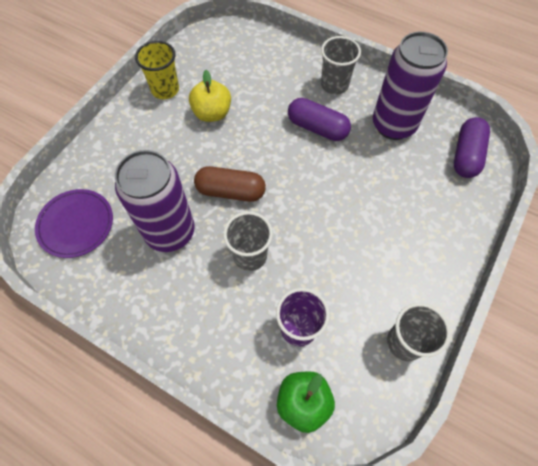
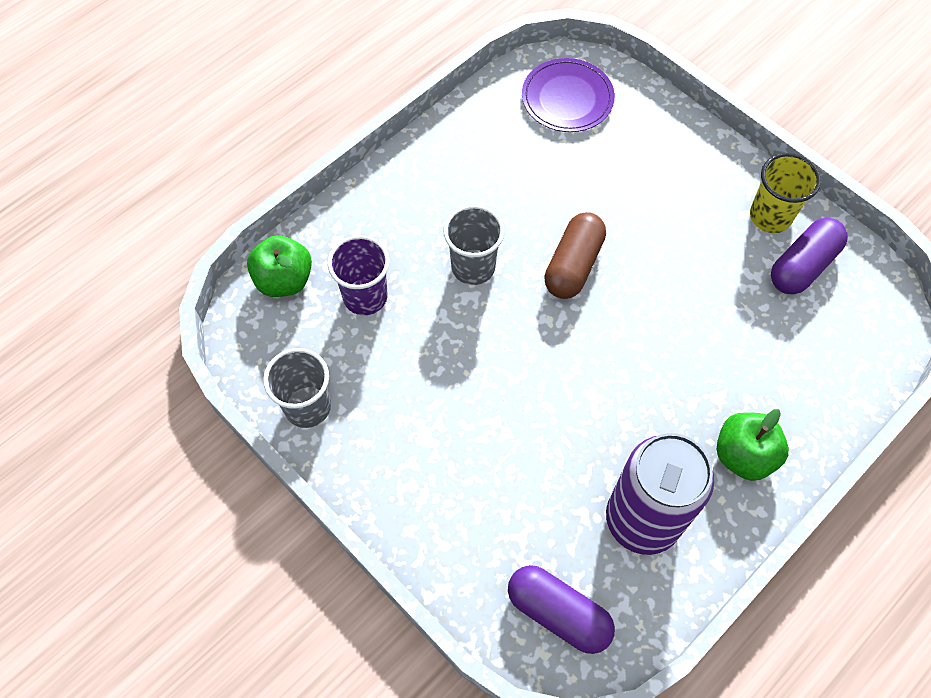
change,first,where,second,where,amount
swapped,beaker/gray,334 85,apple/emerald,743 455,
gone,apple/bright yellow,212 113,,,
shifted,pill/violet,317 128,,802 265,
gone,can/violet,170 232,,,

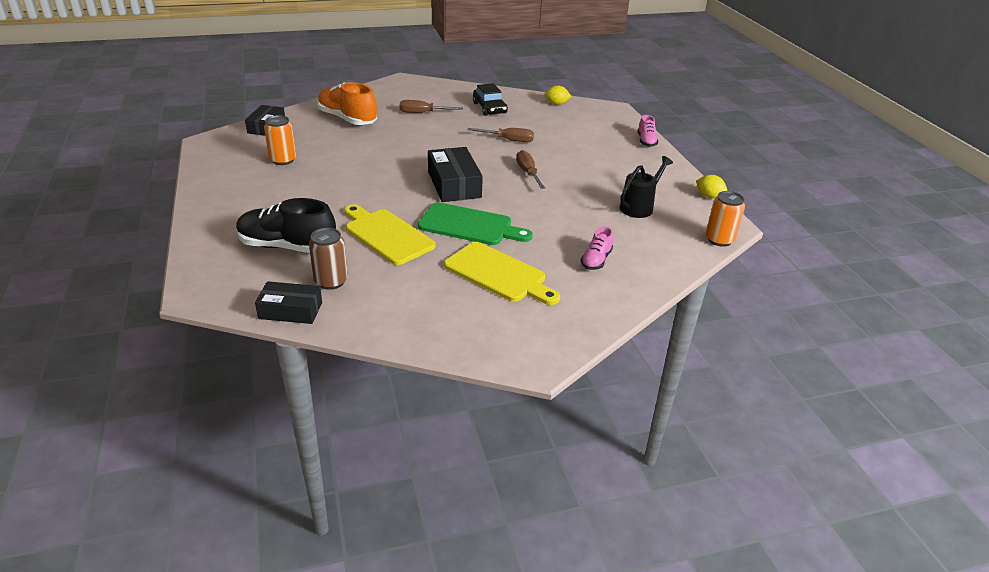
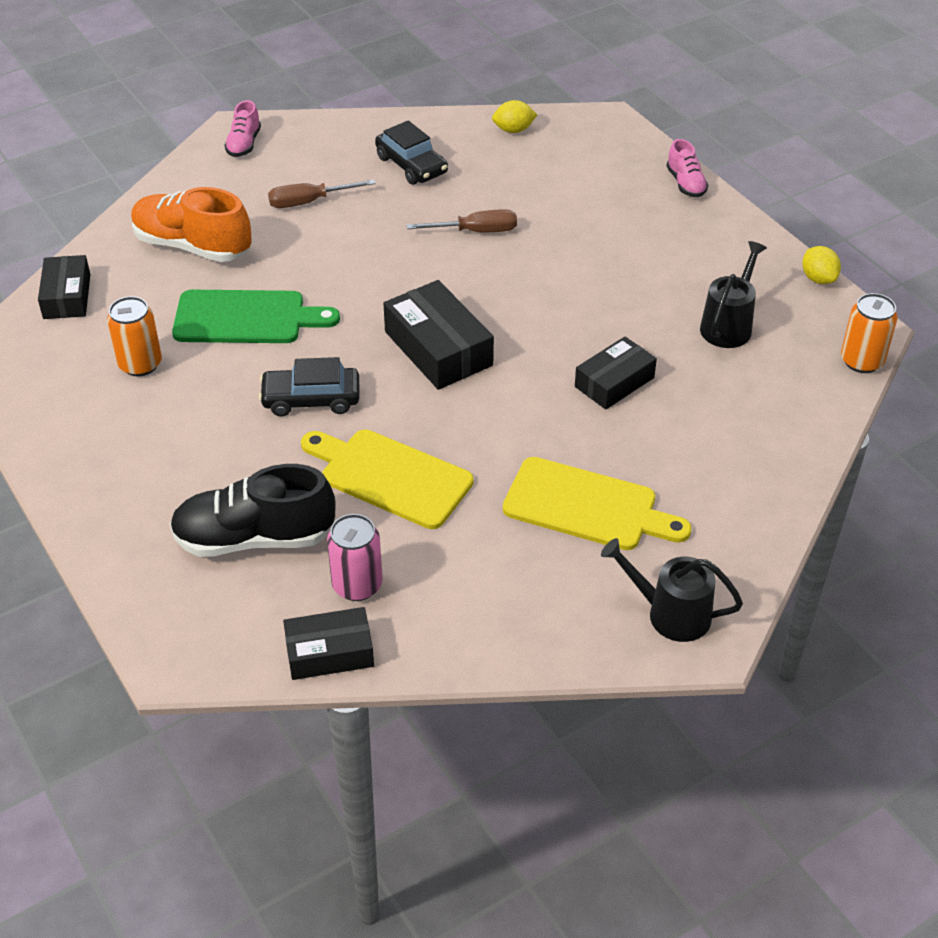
change,first,where,second,where,amount
gone,flat screwdriver/russet,528 173,,,
rotated,toy lemon/bright yellow,709 196,,818 278,45 degrees clockwise
shifted,chopping board/emerald,469 226,,246 318,
shifted,sneaker/pink,596 260,,244 144,
repainted,can/russet,331 281,can/pink,357 585,
new,,,package/black,614 382,
new,,,automobile/black,311 399,
new,,,watering can/black,670 614,

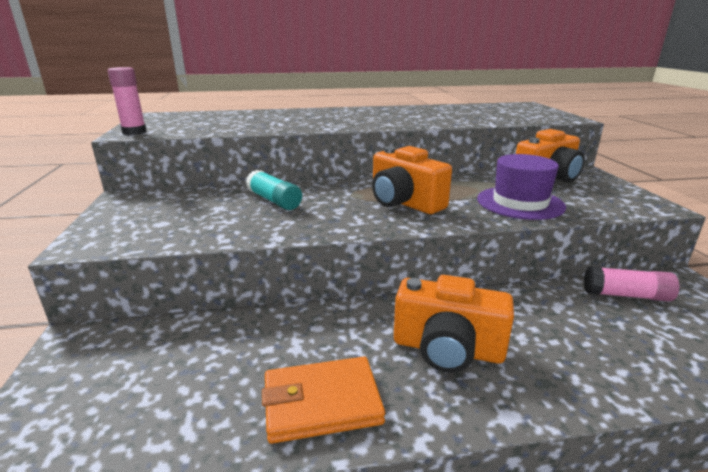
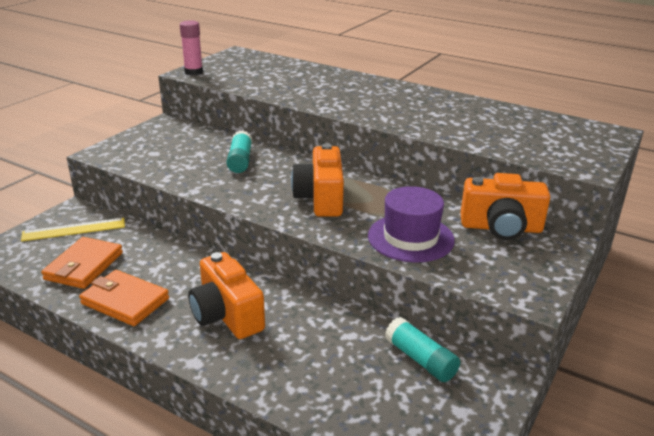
change,first,where,second,where,amount
repainted,glue/pink,626 295,glue/aqua,420 359,
new,,,measuring stick/bright yellow,74 229,
new,,,billfold/orange,84 266,

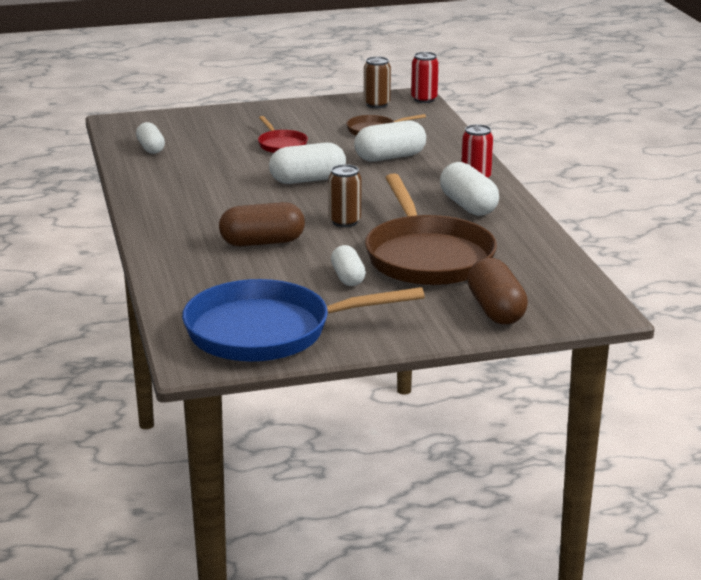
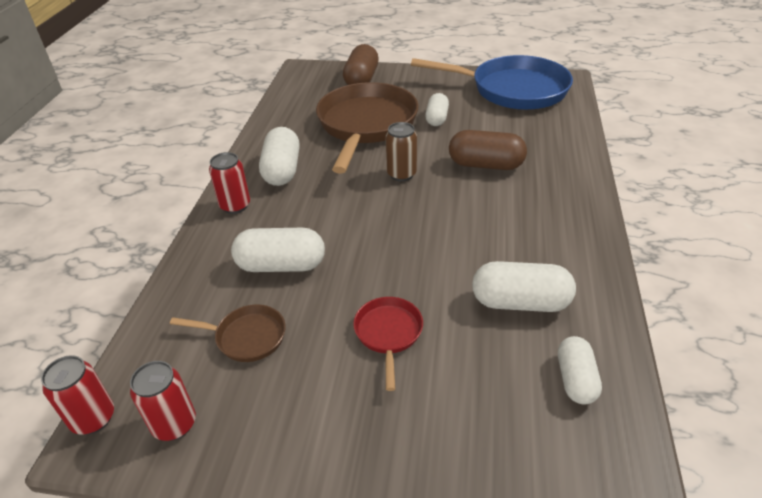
change,first,where,second,where,amount
repainted,can/russet,377 104,can/red,174 424,
shifted,pill/white,307 180,,520 302,

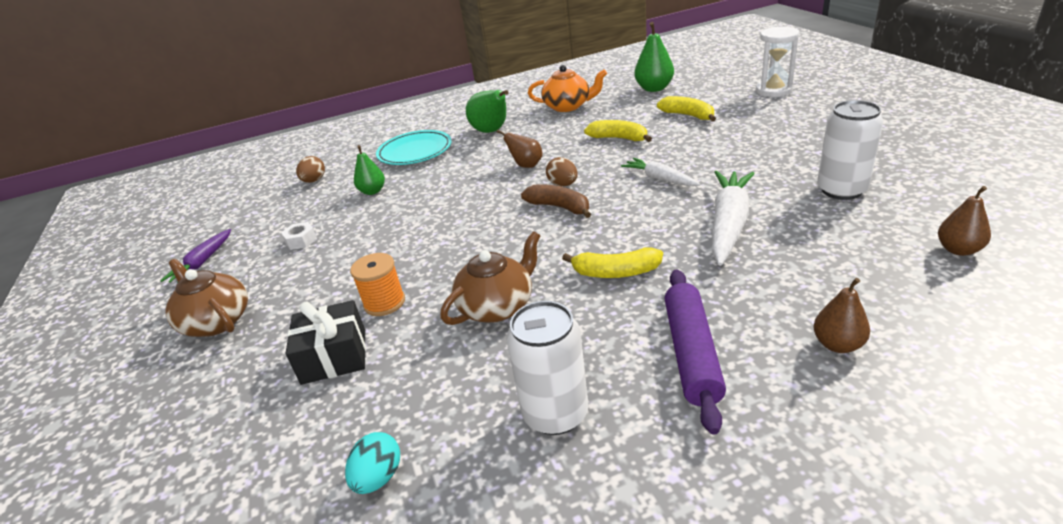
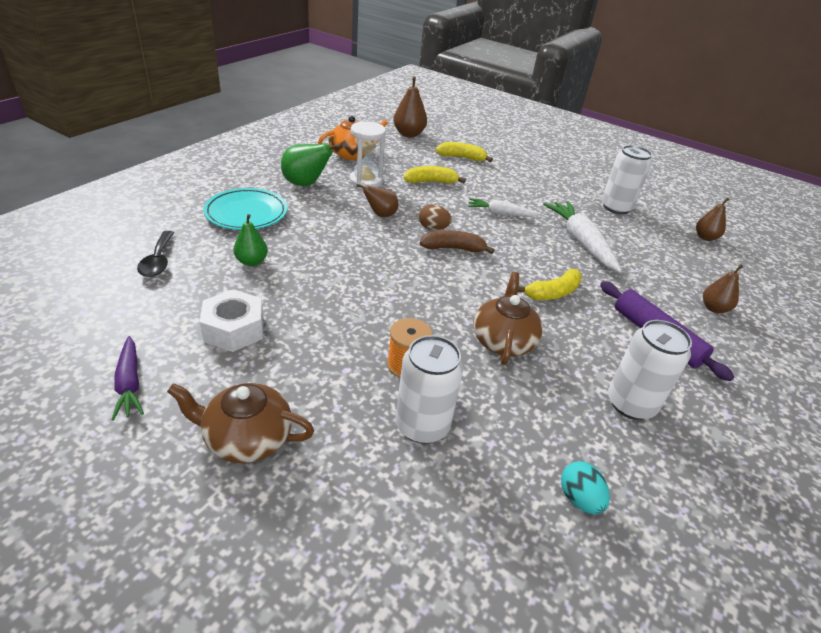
change,first,where,second,where,amount
repainted,pear/emerald,654 88,pear/russet,408 134,
shifted,sandglass/white,773 90,,365 181,
swapped,toy egg/russet,314 181,teaspoon/black,158 261,
scaled,hex nut/white,301 241,,234 329,x1.80
swapped,present/black,334 356,can/white,422 425,

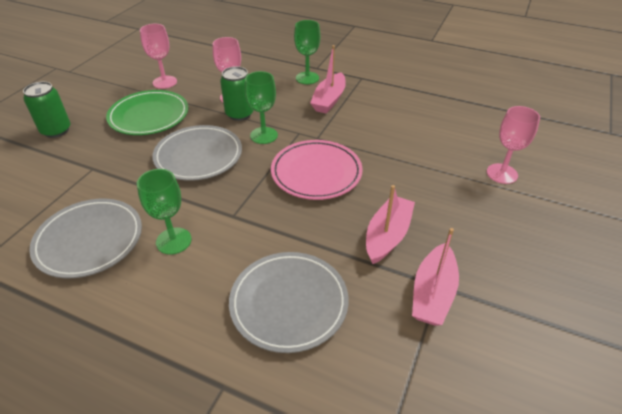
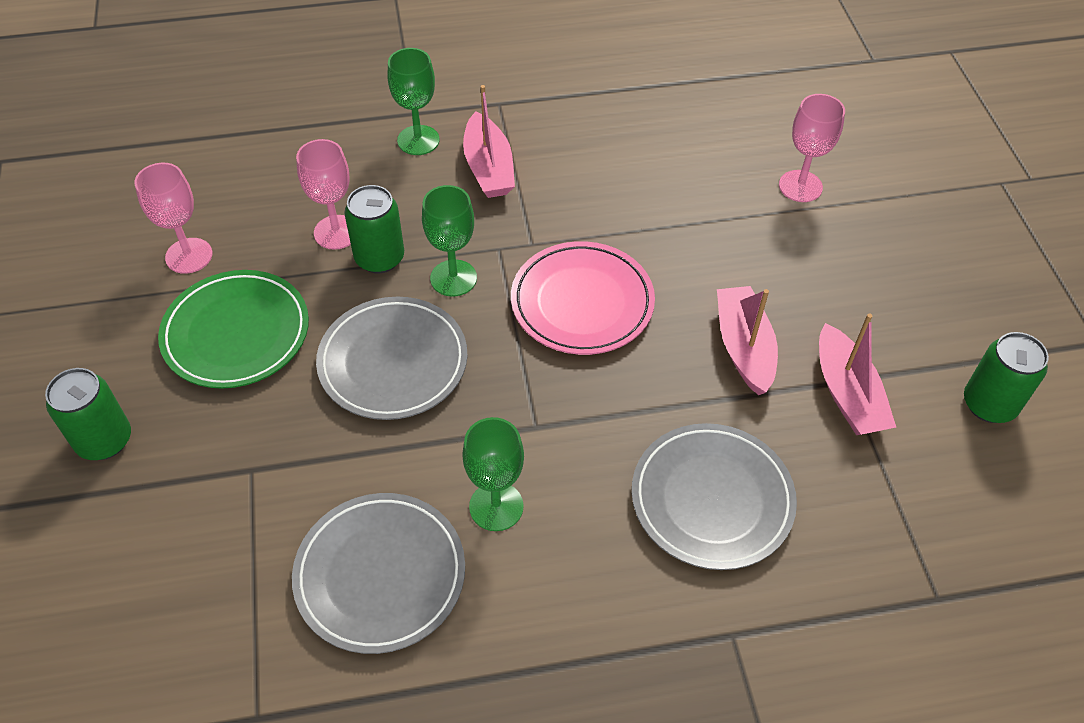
change,first,where,second,where,amount
new,,,can/emerald,989 404,

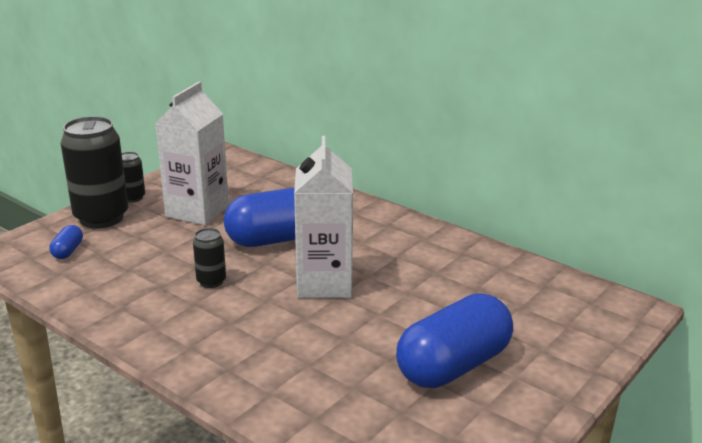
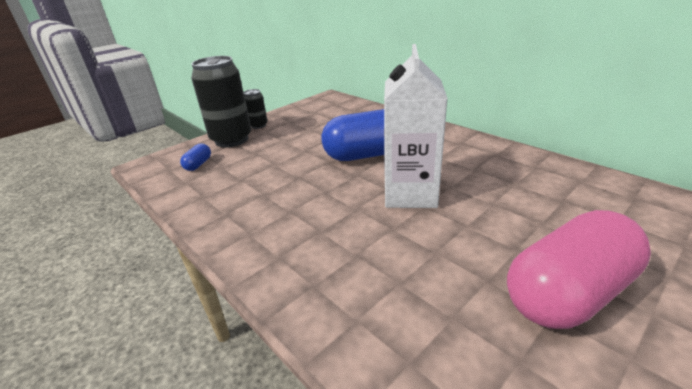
change,first,where,second,where,amount
gone,juice carton/white,197 211,,,
gone,can/black,211 281,,,
repainted,pill/cobalt,454 366,pill/pink,568 293,

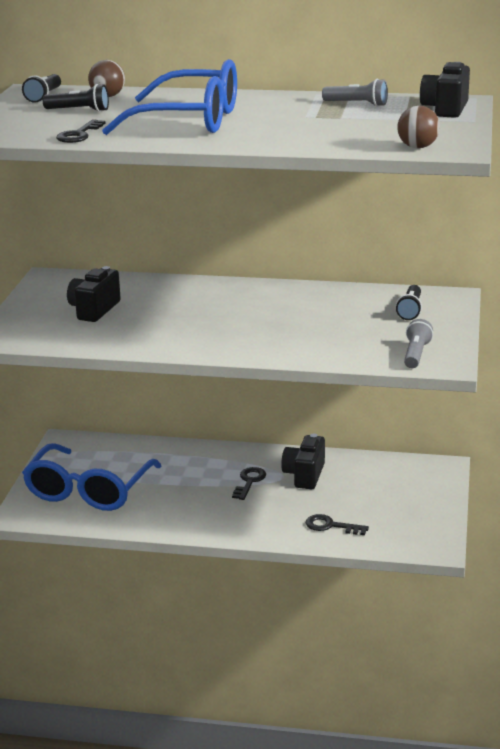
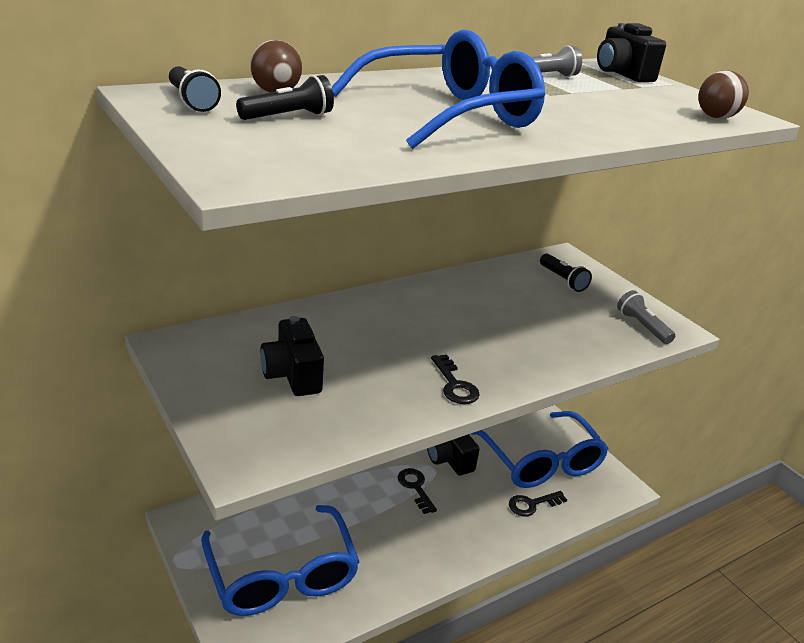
change,first,where,second,where,amount
shifted,key/black,79 135,,454 385,
new,,,glasses/cobalt,541 462,

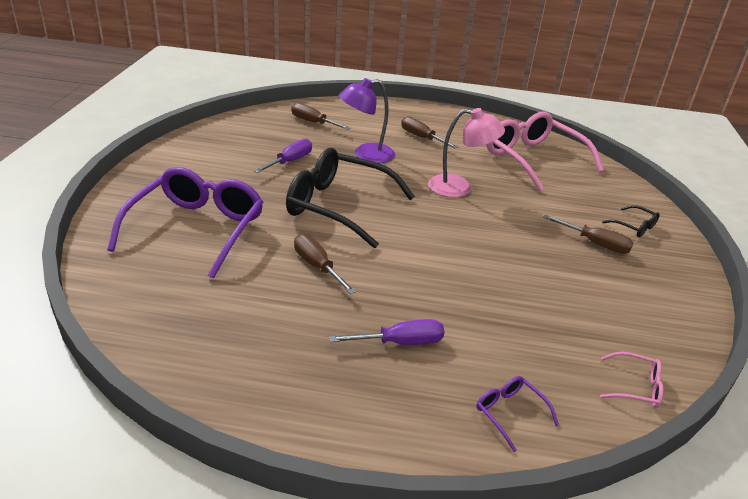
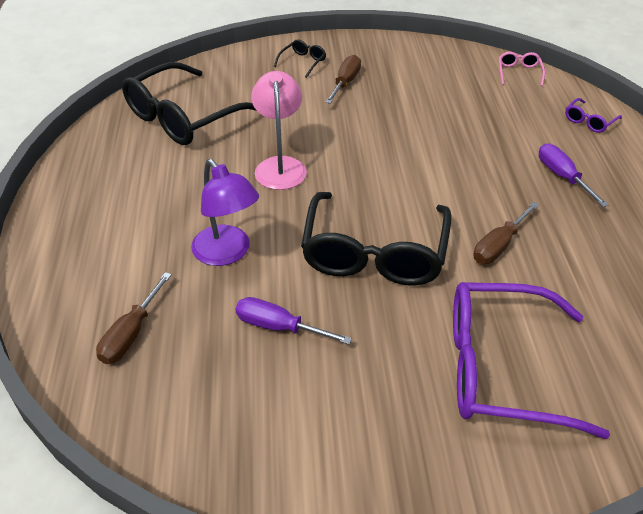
change,first,where,second,where,amount
repainted,glasses/pink,533 159,glasses/black,184 117,
gone,flat screwdriver/russet,422 138,,,

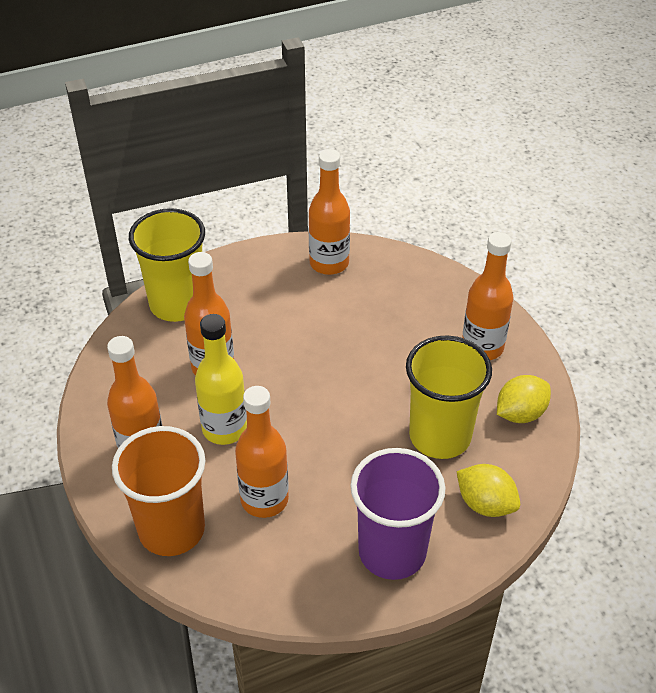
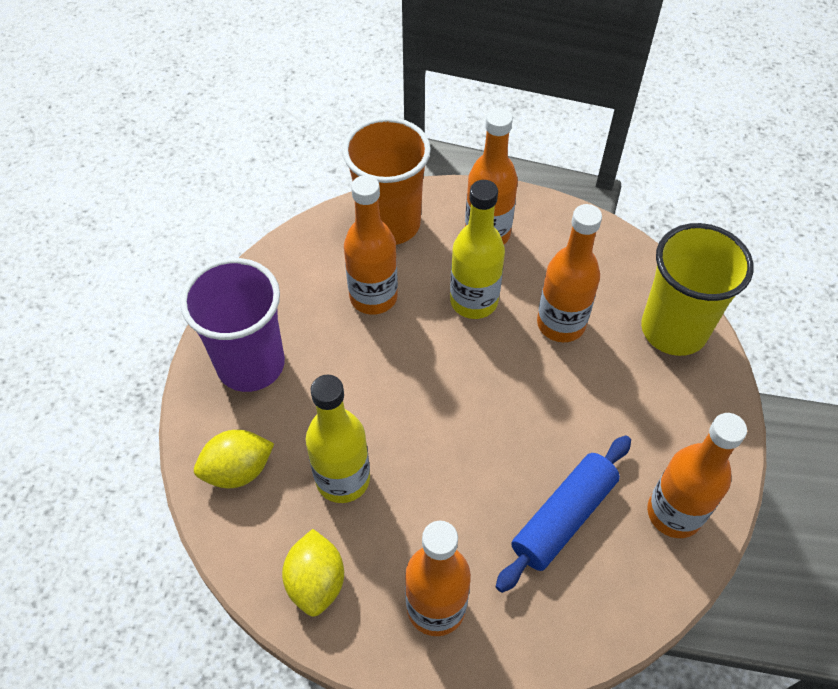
change,first,where,second,where,amount
swapped,beaker/bright yellow,440 436,flask/bright yellow,343 479,
new,,,pastry roller/cobalt,563 518,

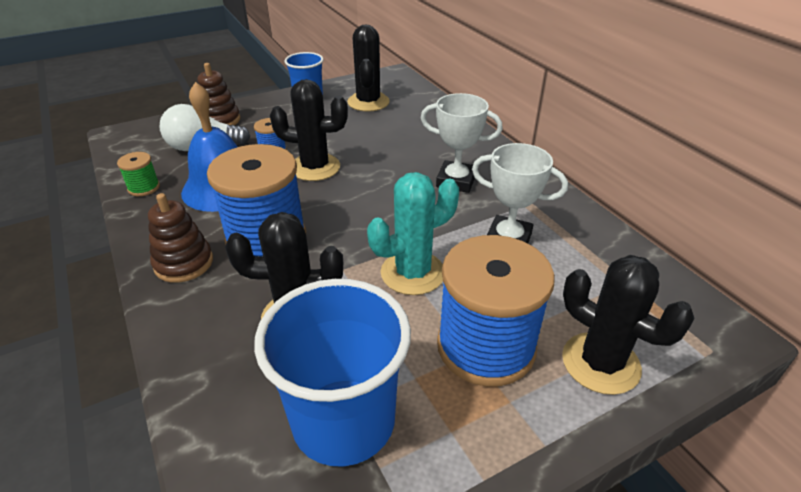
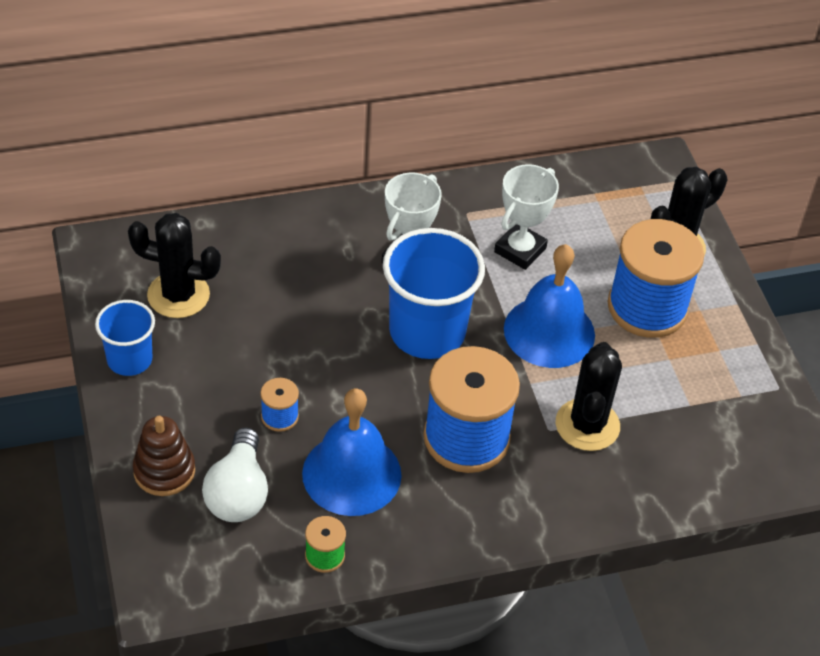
change,first,where,second,where,amount
gone,cactus/black,315 167,,,
swapped,cactus/aqua,412 273,hand bell/cobalt,549 331,
gone,stacking toy/russet,184 263,,,
shifted,beaker/cobalt,343 421,,427 332,

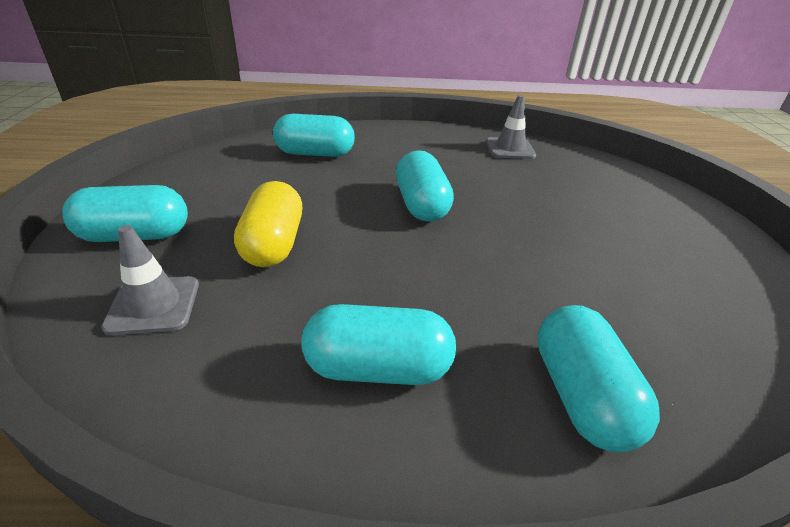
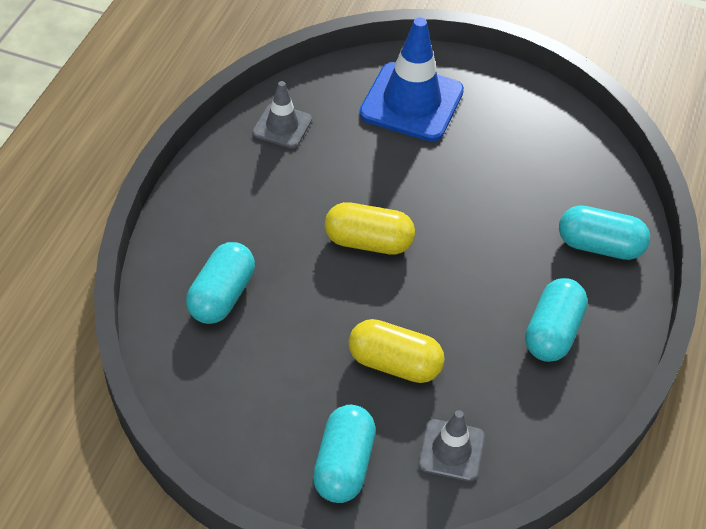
change,first,where,second,where,amount
repainted,pill/aqua,421 205,pill/bright yellow,368 242,
new,,,safety cone/cobalt,411 102,

